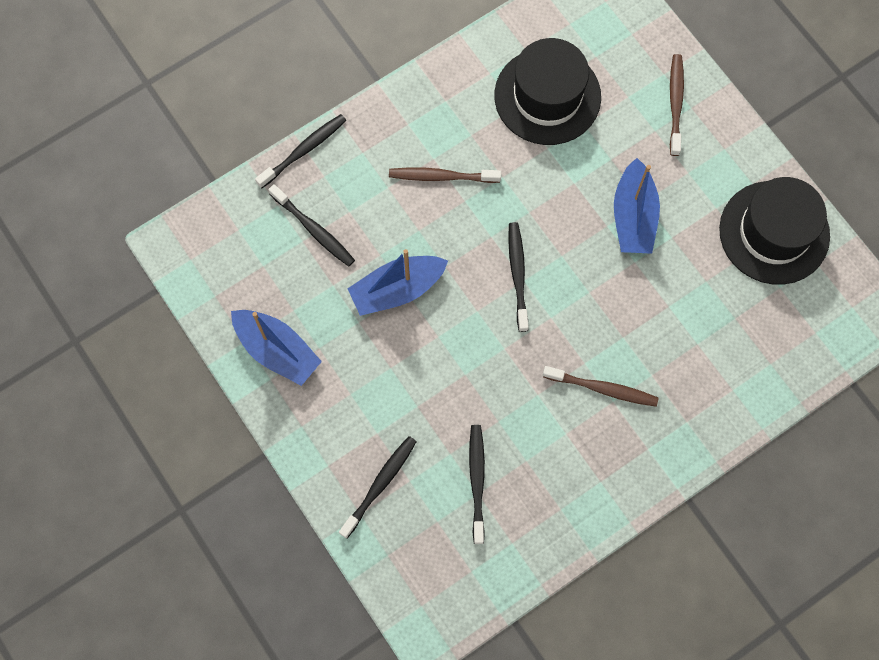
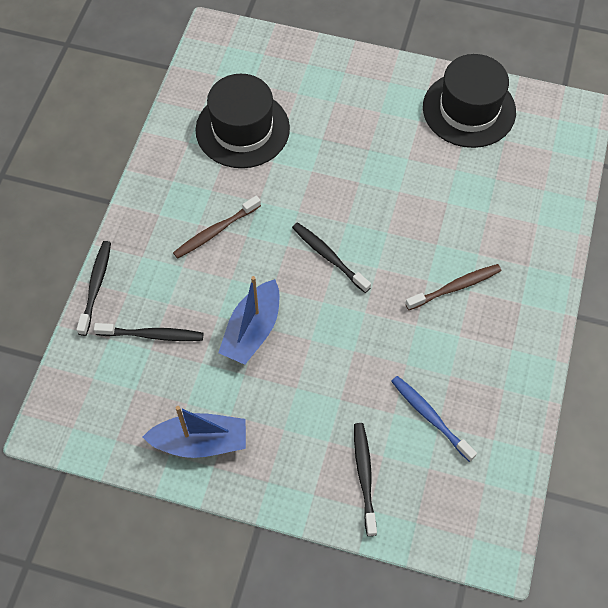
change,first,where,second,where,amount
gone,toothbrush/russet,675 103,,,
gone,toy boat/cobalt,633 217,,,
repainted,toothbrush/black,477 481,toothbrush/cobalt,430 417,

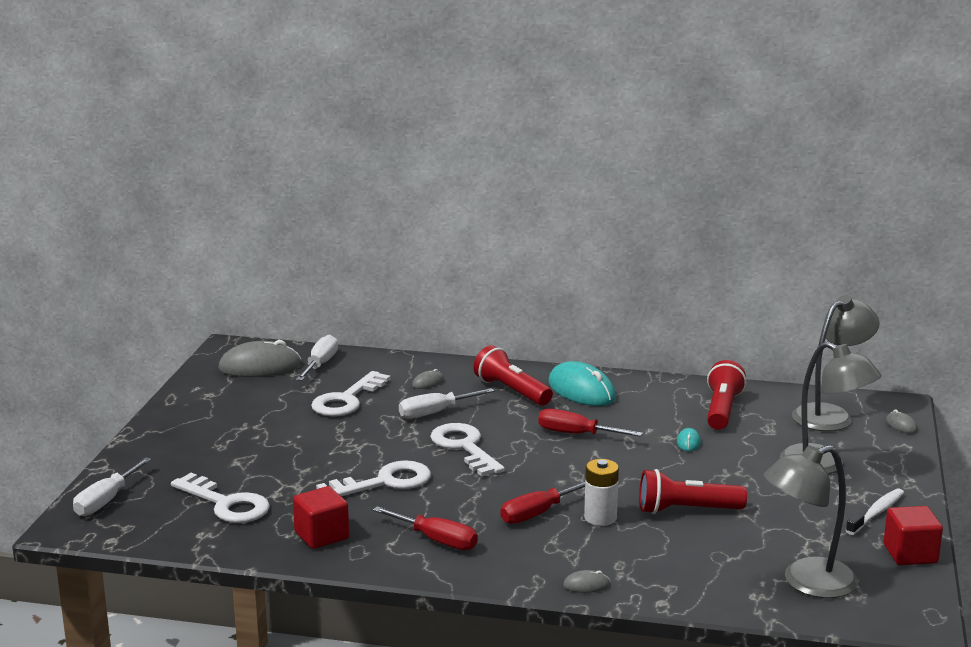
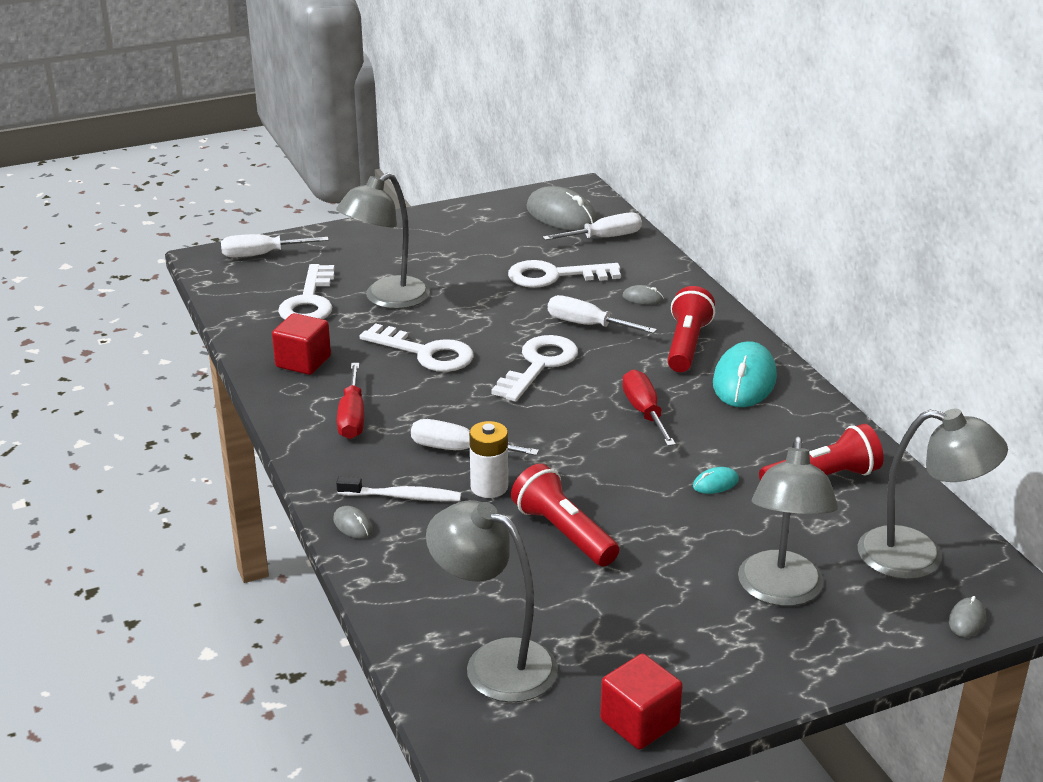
change,first,where,second,where,amount
repainted,flat screwdriver/red,538 513,flat screwdriver/white,458 450,
shifted,toothbrush/white,876 513,,403 497,
new,,,desk lamp/gray,387 299,

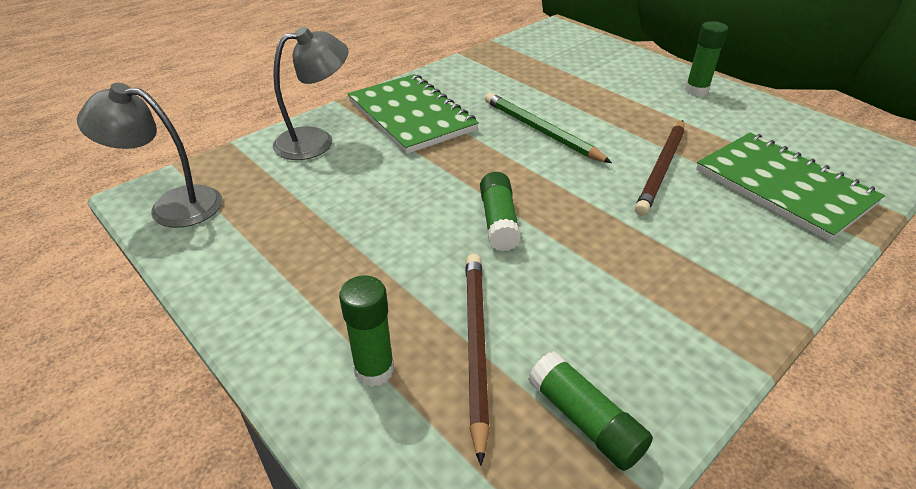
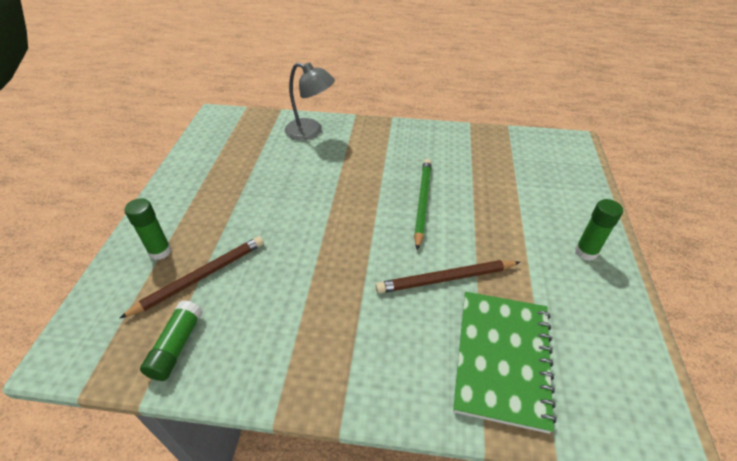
change,first,where,second,where,amount
gone,notebook/emerald,411 116,,,
gone,desk lamp/gray,172 206,,,
gone,glue/emerald,499 221,,,

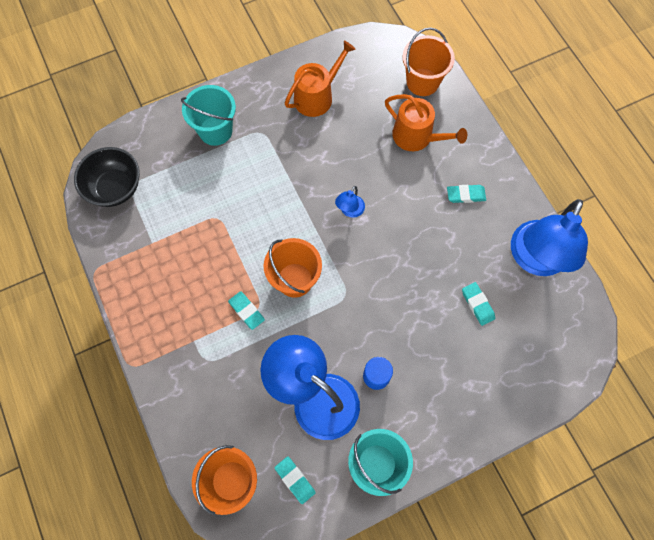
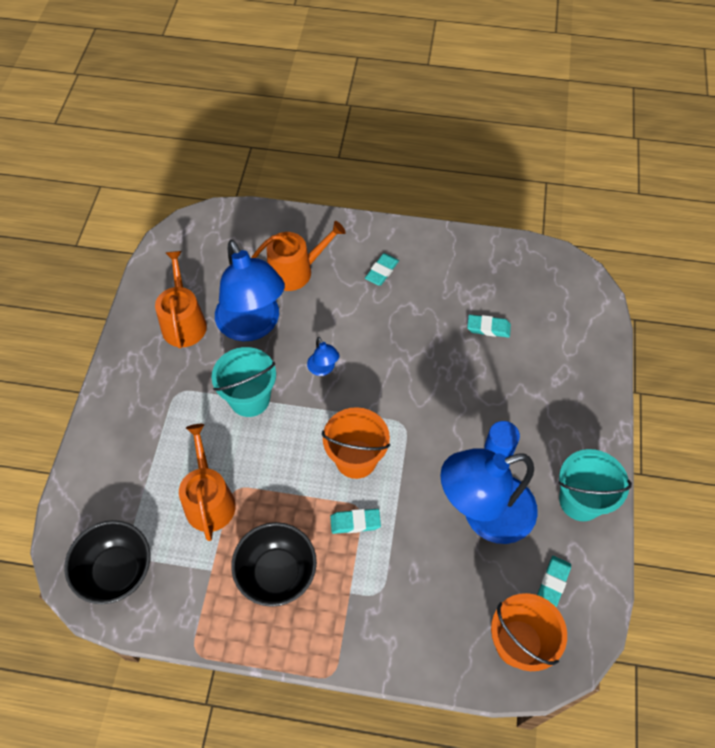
change,first,where,second,where,amount
gone,pail/orange,422 82,,,
shifted,pail/aqua,215 131,,249 398,
shifted,desk lamp/cobalt,534 259,,253 326,
rotated,gum eraser/aqua,295 480,,553 582,60 degrees counterclockwise
new,,,watering can/orange,209 500,
new,,,serving bowl/black,277 573,

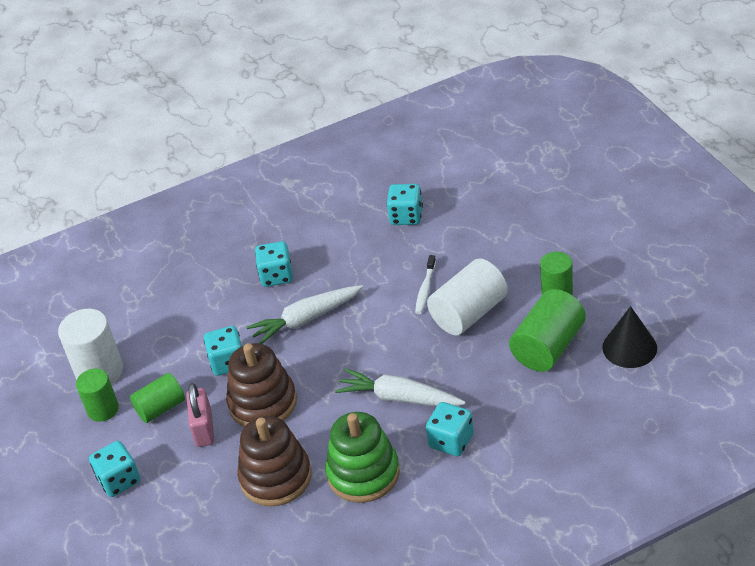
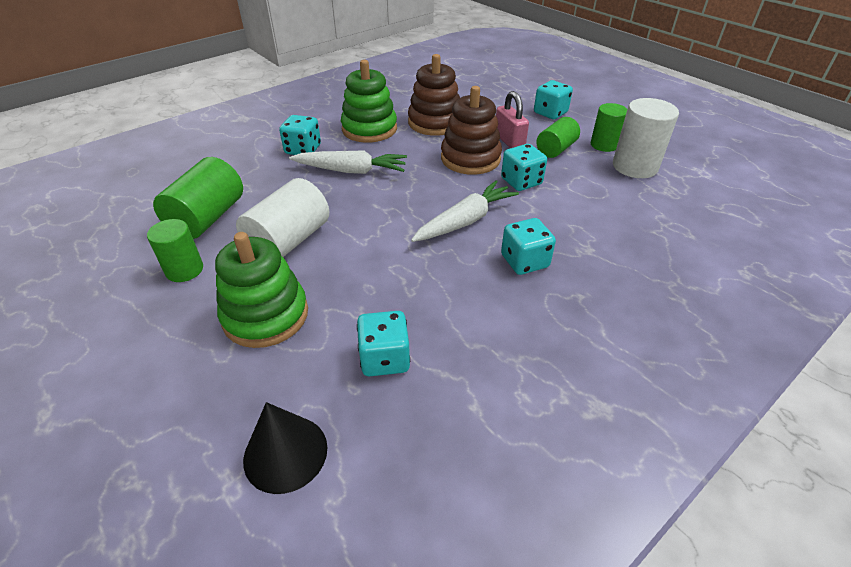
change,first,where,second,where,amount
gone,toothbrush/white,425 289,,,
shifted,cone shape/black,629 347,,285 453,
new,,,stacking toy/emerald,265 315,

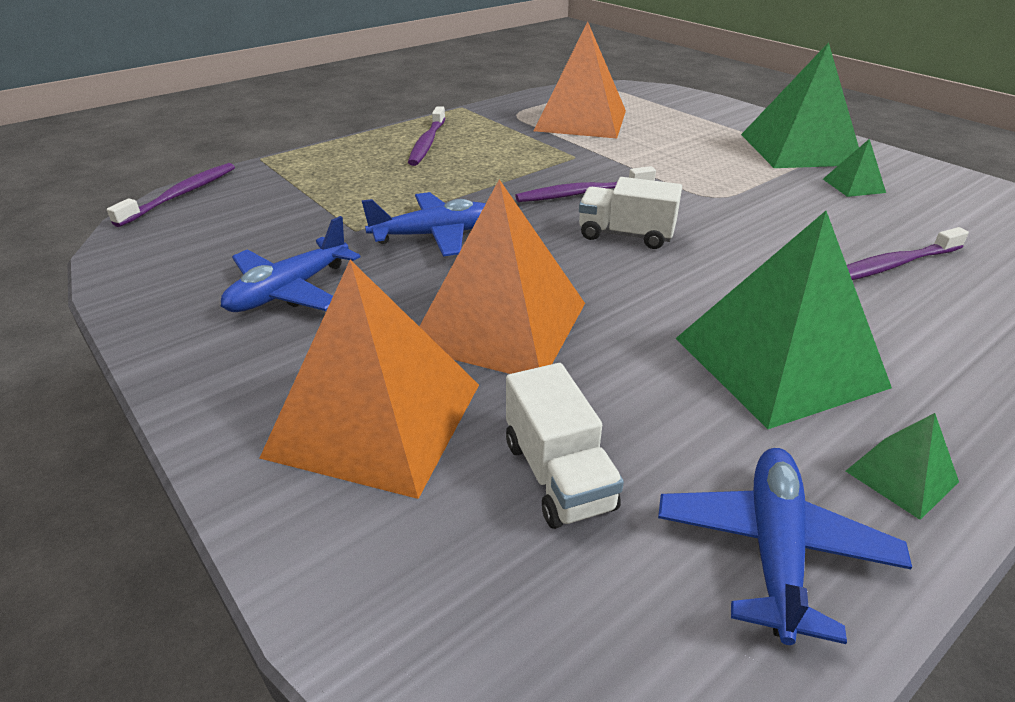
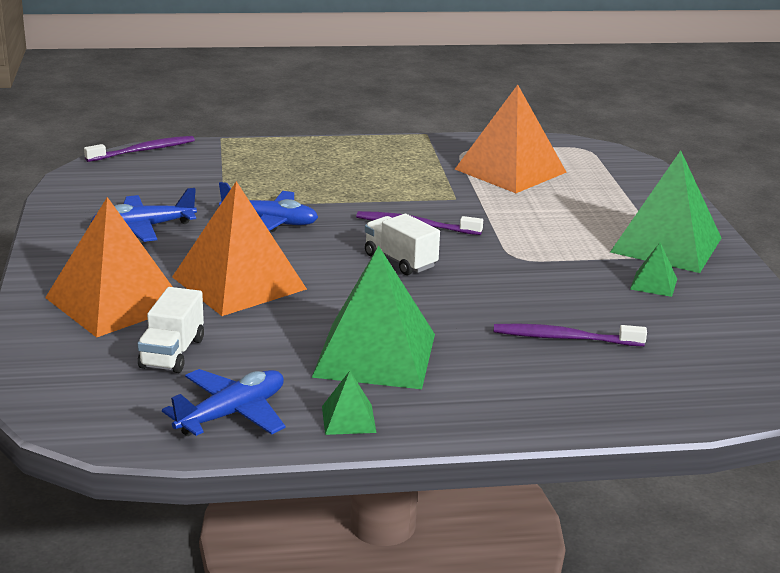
change,first,where,second,where,amount
gone,toothbrush/violet,427 143,,,

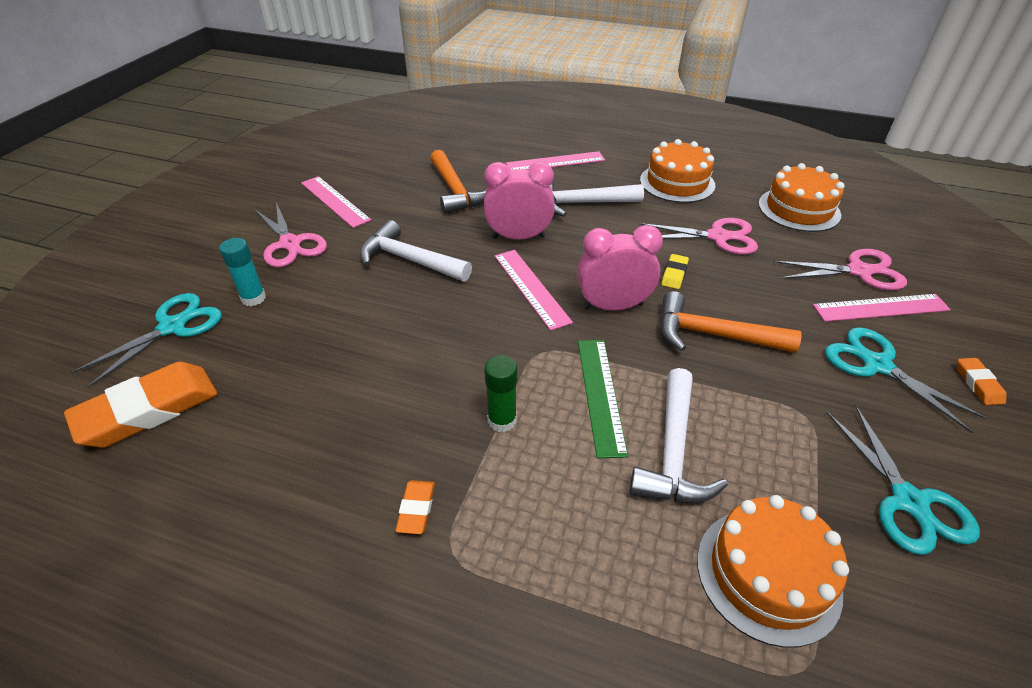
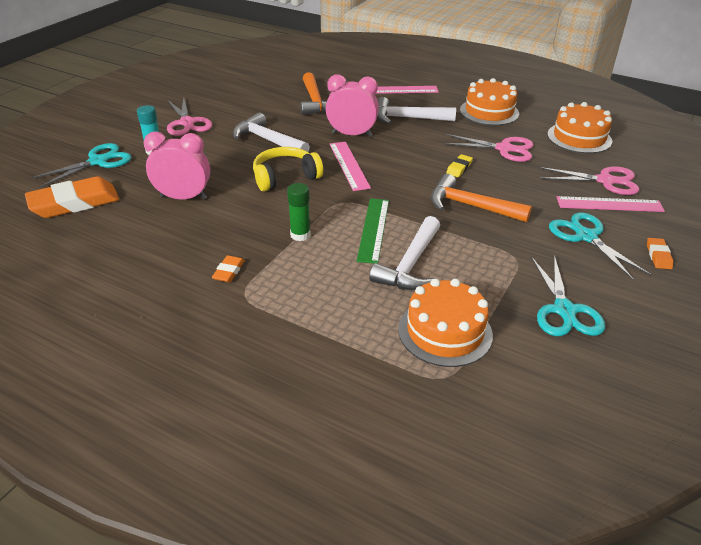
change,first,where,second,where,amount
gone,measuring stick/pink,335 201,,,
shifted,clock/pink,613 306,,183 197,
new,,,headphones/bright yellow,285 177,

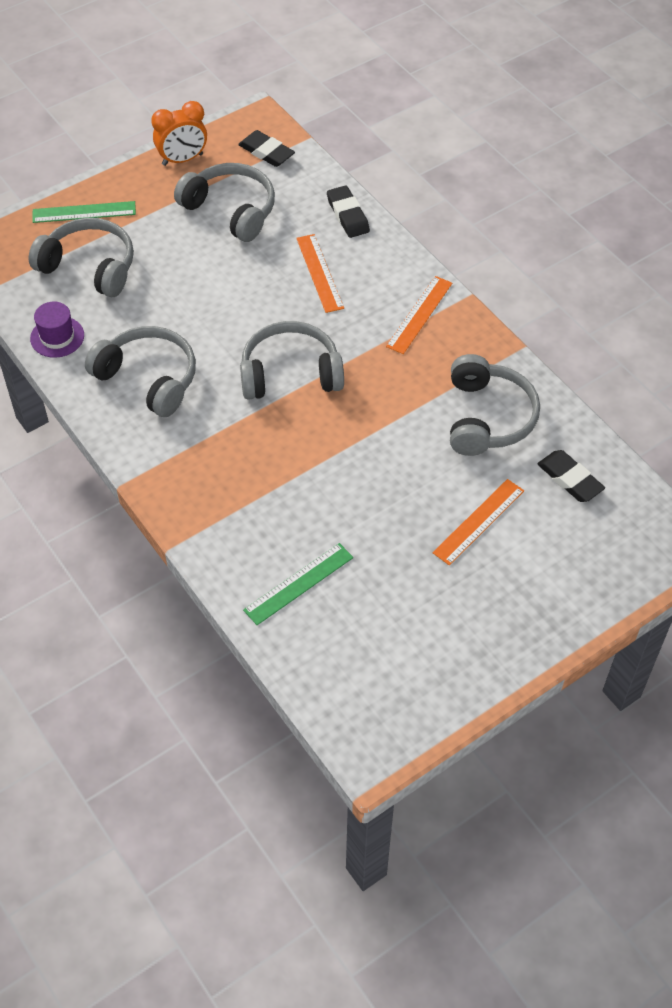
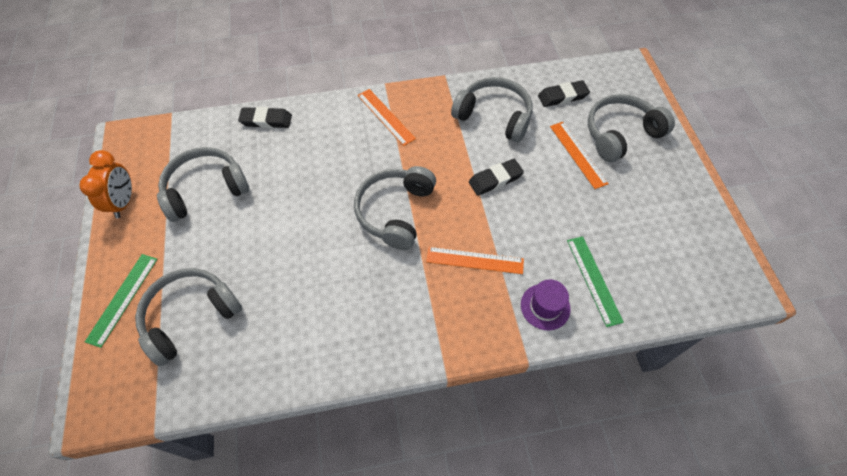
change,first,where,second,where,amount
shifted,gum eraser/black,266 152,,495 179,
shifted,measuring stick/orange,319 273,,475 260,
shifted,tall hat/violet,57 337,,545 306,
shifted,headphones/gray,148 379,,621 134,

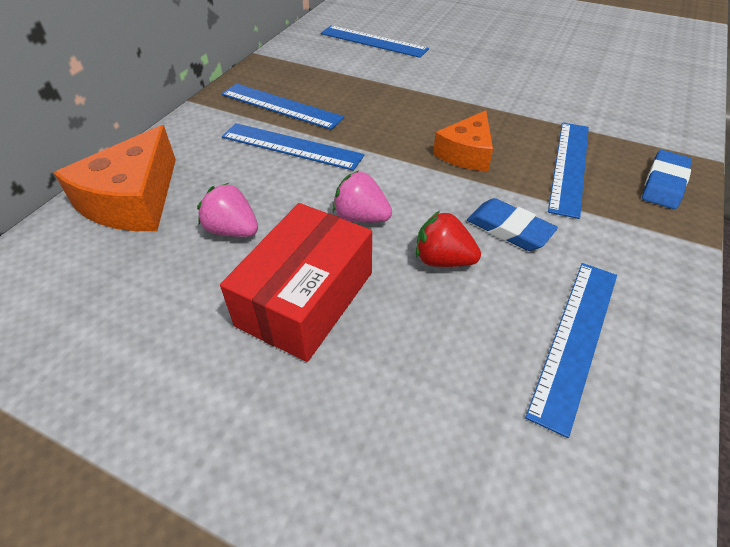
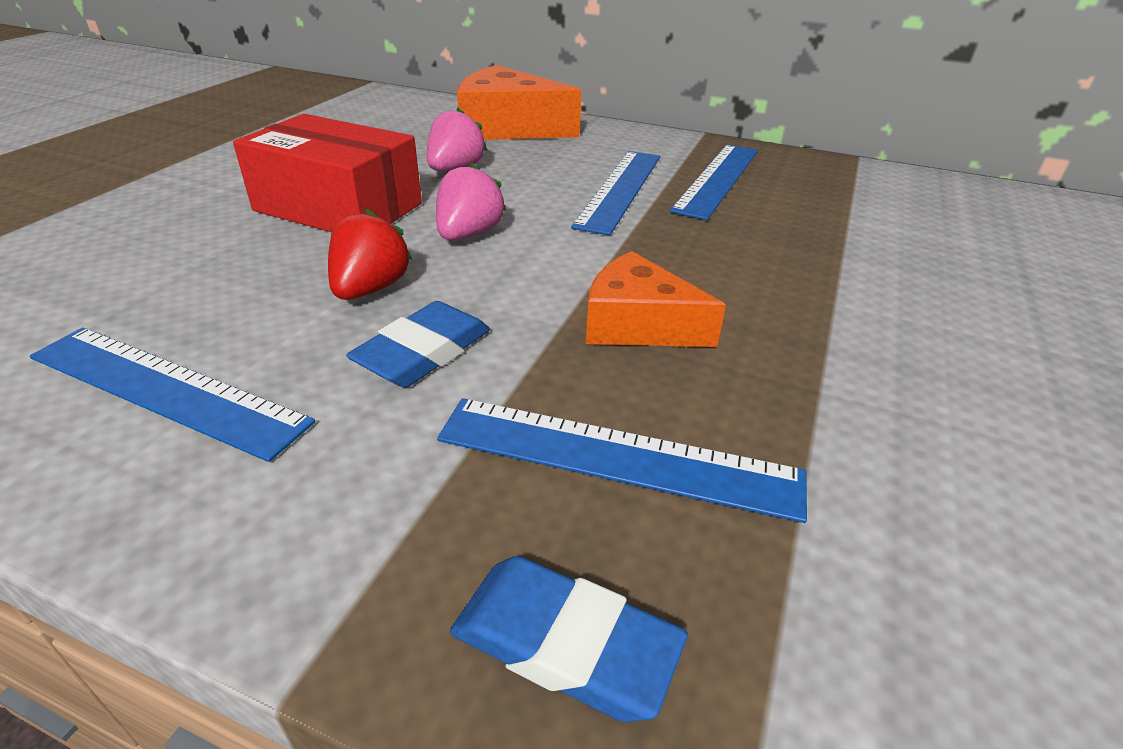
change,first,where,second,where,amount
gone,measuring stick/cobalt,373 41,,,

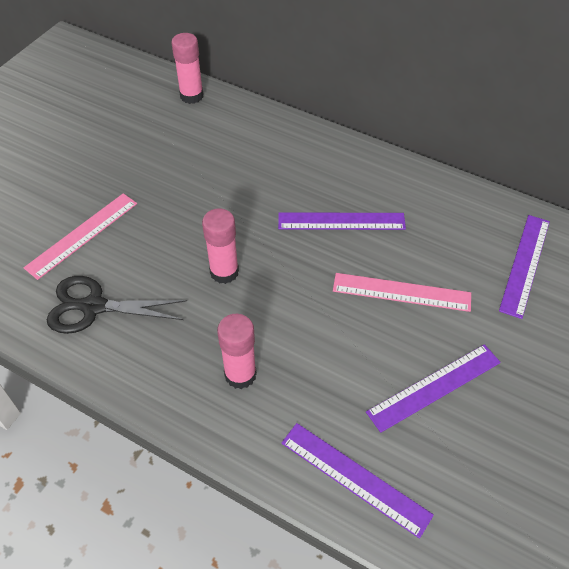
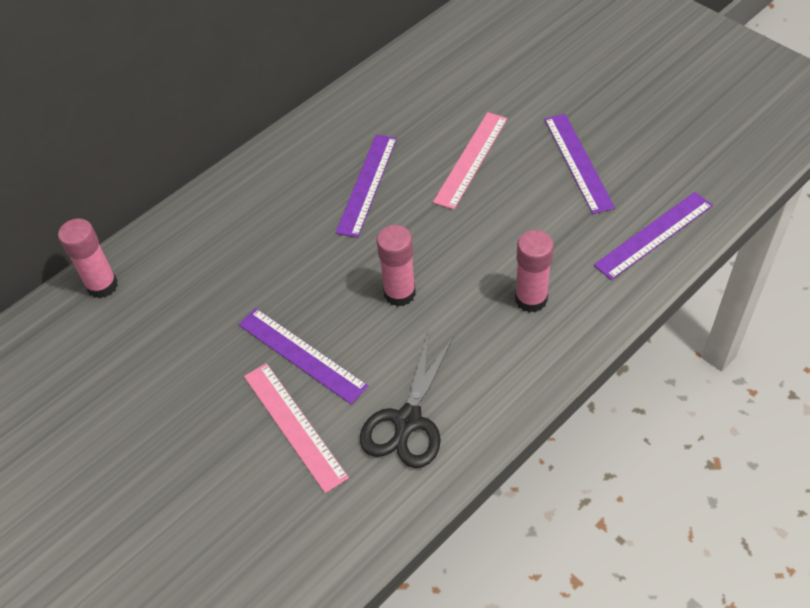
change,first,where,second,where,amount
shifted,measuring stick/violet,525 264,,301 355,

